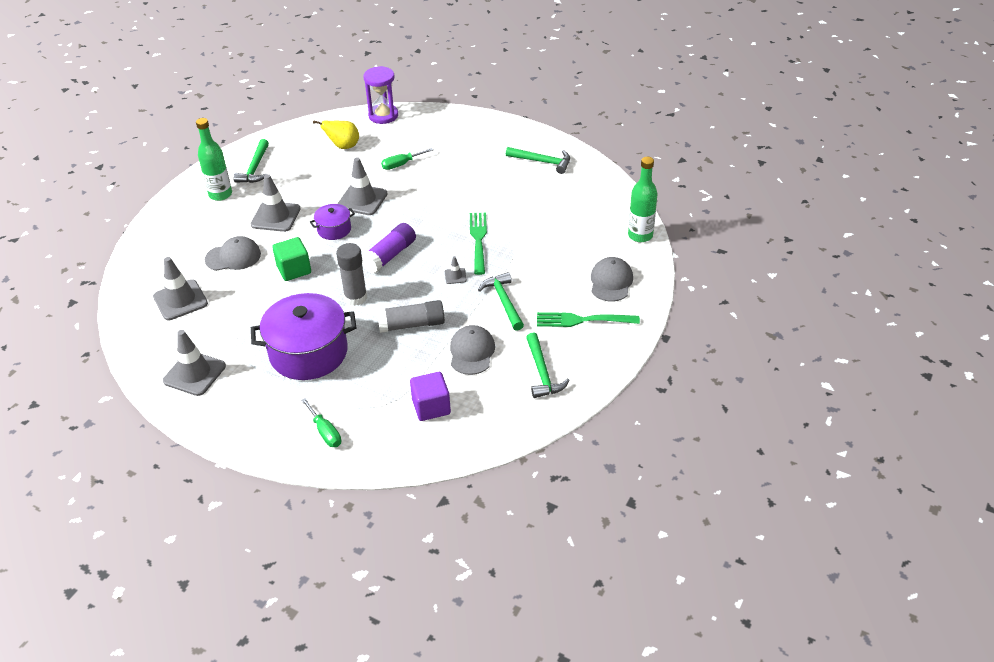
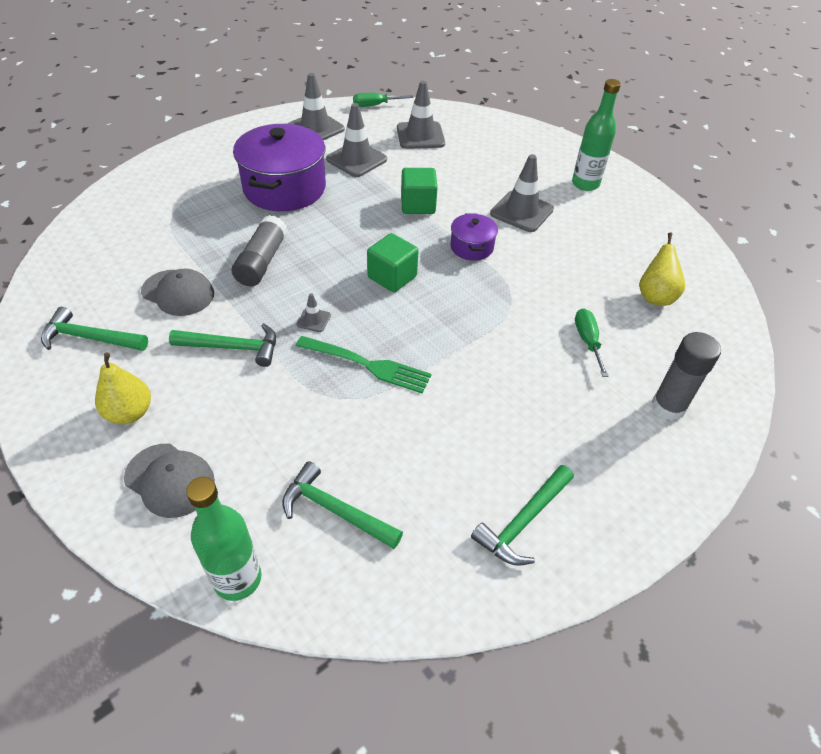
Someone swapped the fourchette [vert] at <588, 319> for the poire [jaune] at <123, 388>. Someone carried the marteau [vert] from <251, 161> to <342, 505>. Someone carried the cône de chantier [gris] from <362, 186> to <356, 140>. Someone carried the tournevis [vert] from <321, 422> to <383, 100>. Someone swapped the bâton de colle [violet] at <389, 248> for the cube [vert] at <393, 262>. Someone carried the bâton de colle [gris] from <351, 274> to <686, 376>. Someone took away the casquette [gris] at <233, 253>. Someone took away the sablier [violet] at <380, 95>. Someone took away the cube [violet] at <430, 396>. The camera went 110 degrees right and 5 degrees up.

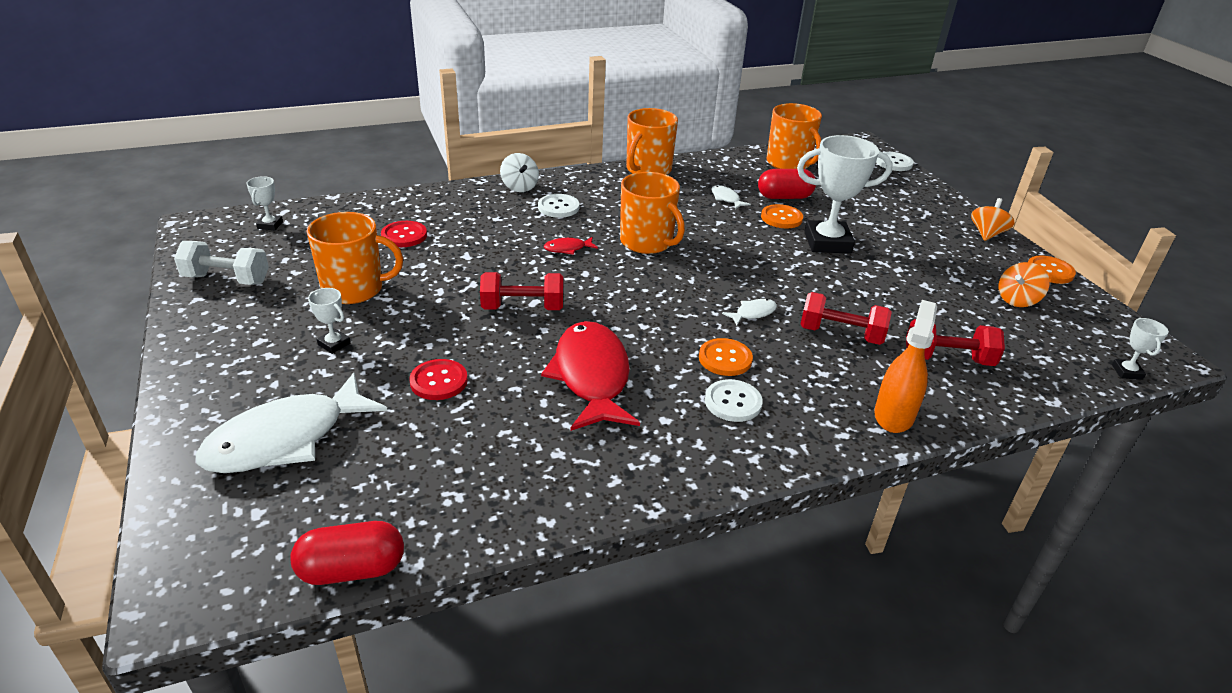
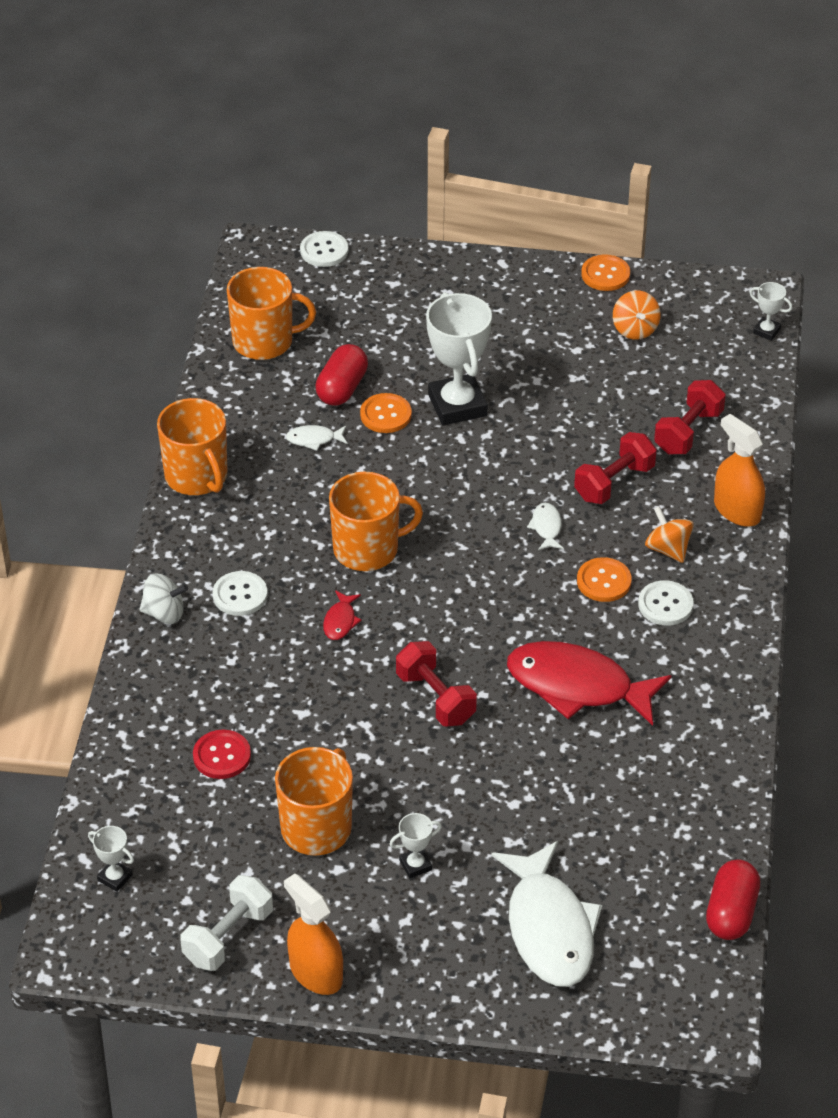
Someone put down the vaporisateur [orange] at <313, 934>. Someone rotated the haltère [rouge] at <521, 291> by 60 degrees counterclockwise. Someone rotated the trophée [blanc] at <845, 194> by 45 degrees counterclockwise. Someone carried the toupie [orange] from <993, 219> to <669, 534>. Someone took away the bouton [rouge] at <438, 379>. The camera went 60 degrees left and 10 degrees up.

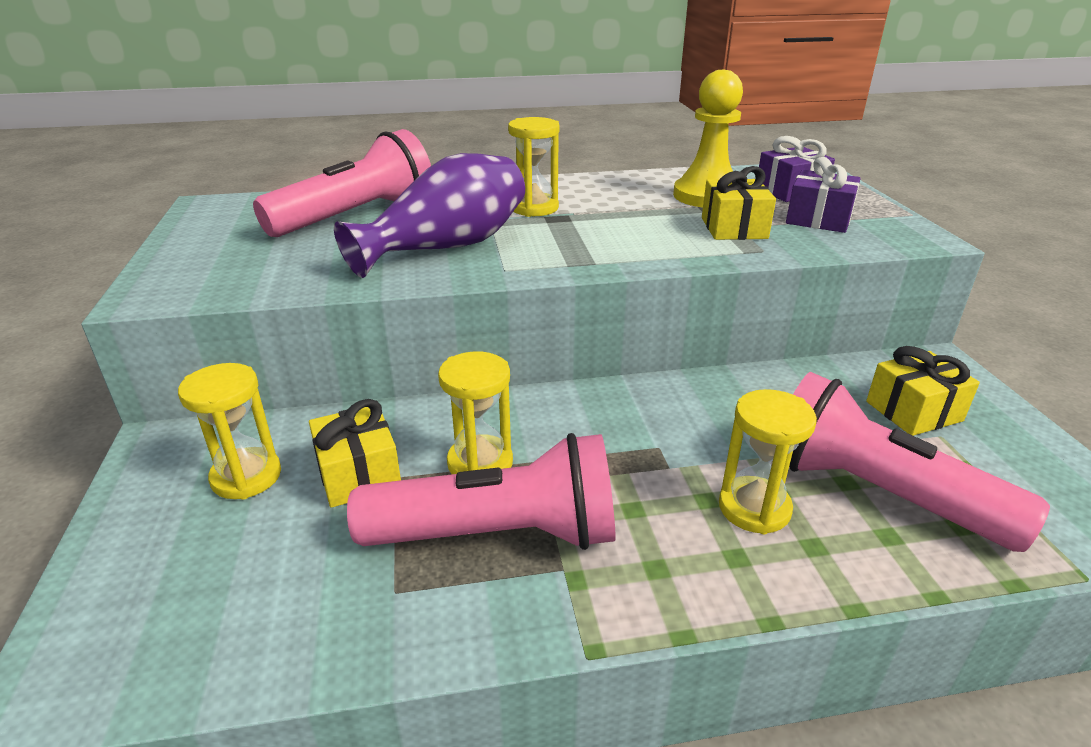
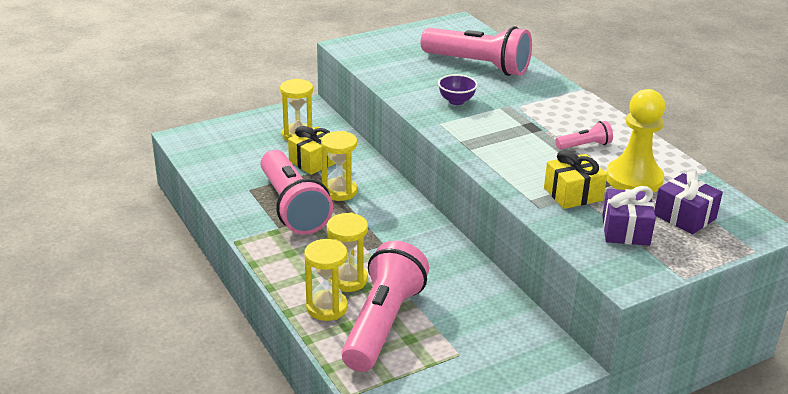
Someone carried the sablier [jaune] from <534, 167> to <326, 280>. Someone swapped the vase [violet] at <429, 215> for the bol [violet] at <458, 89>. Someone put down the lampe de poche [rose] at <584, 135>. Someone took away the cadeau [jaune] at <923, 391>. The camera went 70 degrees right and 0 degrees up.

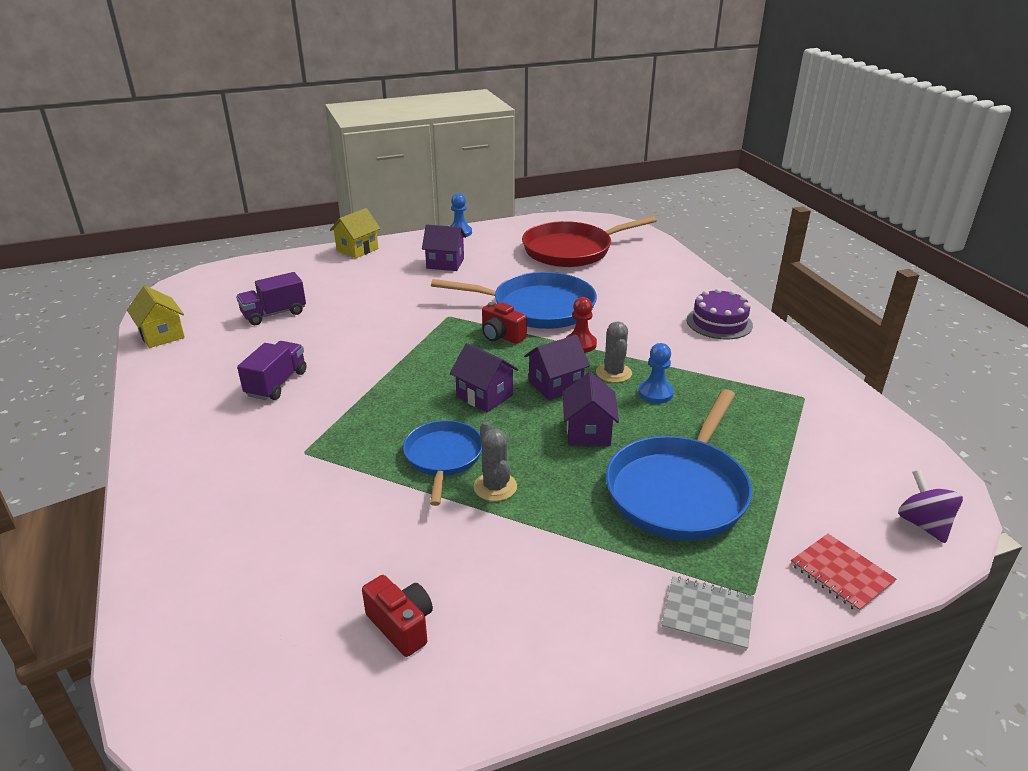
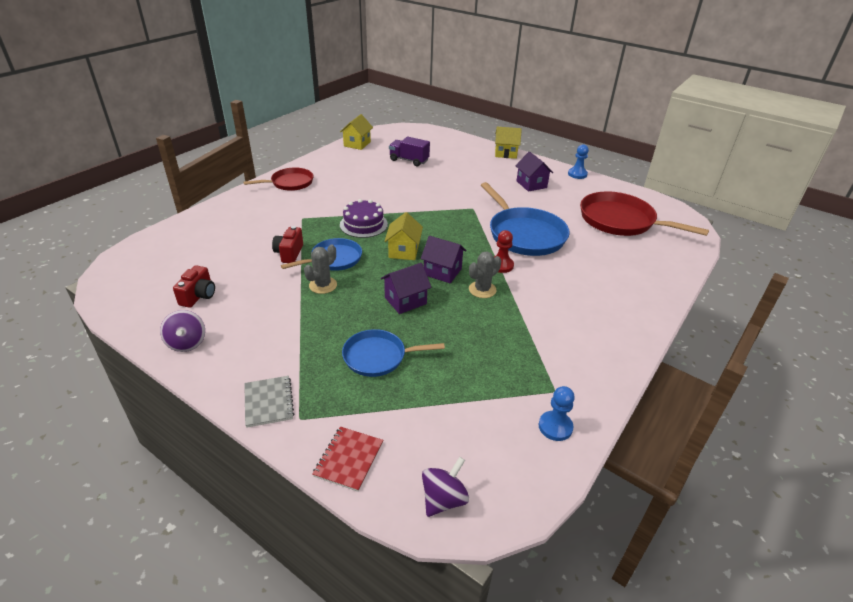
Someone put down the toupie [violet] at <182, 331>. Someone put down the poêle [rouge] at <279, 179>. Someone carried the appareil photo [rouge] from <504, 323> to <287, 244>. Someone carried the gâteau [violet] from <720, 313> to <364, 218>. Someone scaled the poêle [bleu] at <679, 465> by 0.60. Someone repainted the maison [violet] at <484, 377>, which became the maison [jaune] at <403, 236>. Someone carried the pion [bleu] from <656, 373> to <557, 413>. Someone took away the camion [violet] at <272, 370>. The camera went 55 degrees right and 5 degrees up.

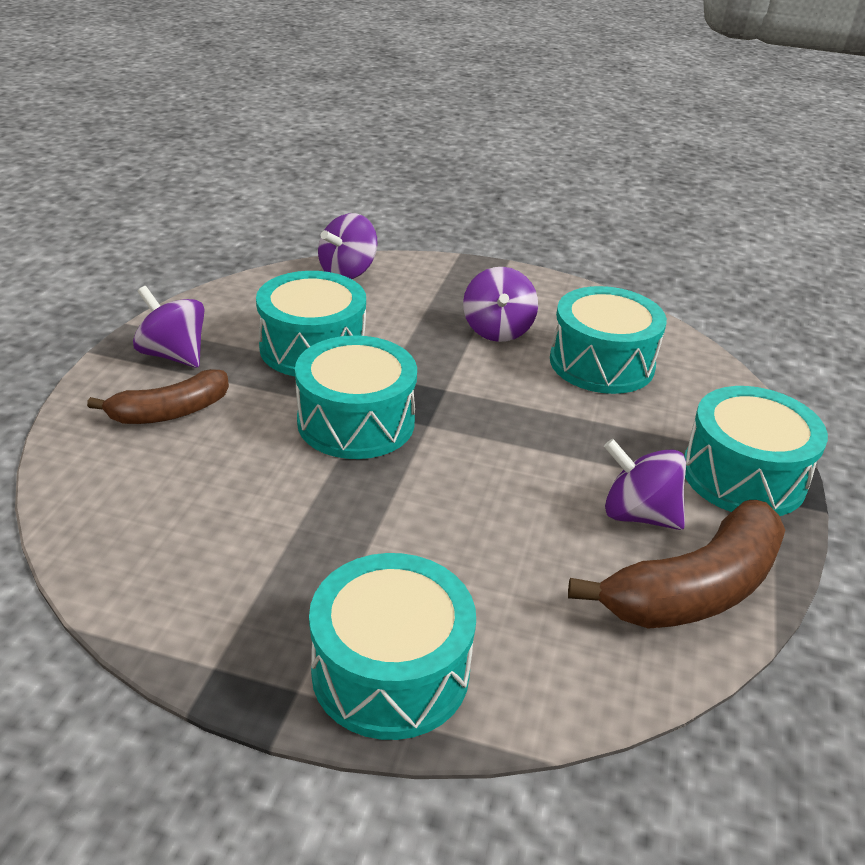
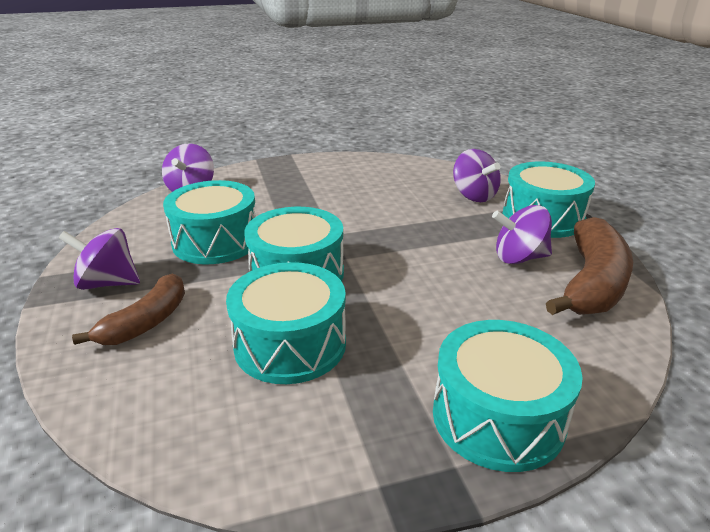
Someone carried the tambour [turquoise] from <608, 340> to <286, 323>. Someone carried the toupie [violet] from <500, 304> to <477, 175>. The camera went 30 degrees left and 5 degrees down.

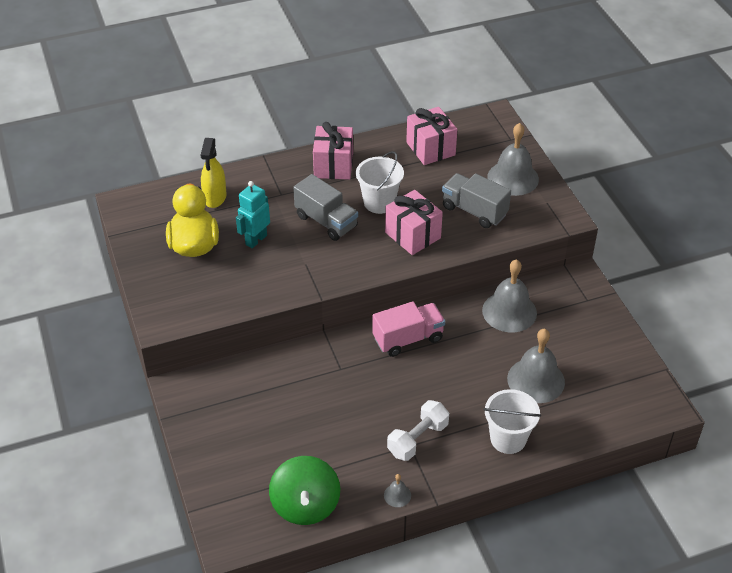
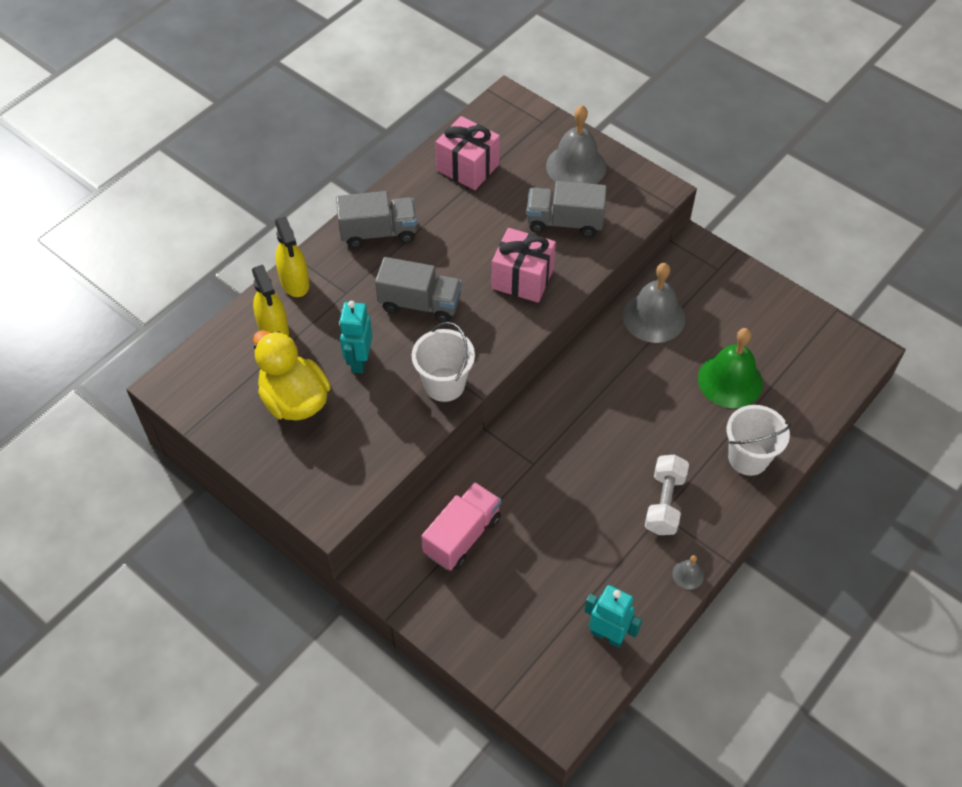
Someone put down the vaporisateur [jaune] at <292, 257>. Someone swapped the cadeau [rose] at <333, 151> for the camion [gris] at <376, 219>. Someone carried the seau [blanc] from <380, 182> to <443, 362>. Someone carried the camion [rose] from <408, 329> to <461, 526>. Someone swapped the toupie [vert] at <304, 490> for the robot [turquoise] at <613, 616>. Someone repainted the cloche [gris] at <536, 366>, which became the cloche [vert] at <730, 368>. The camera went 30 degrees left and 10 degrees up.

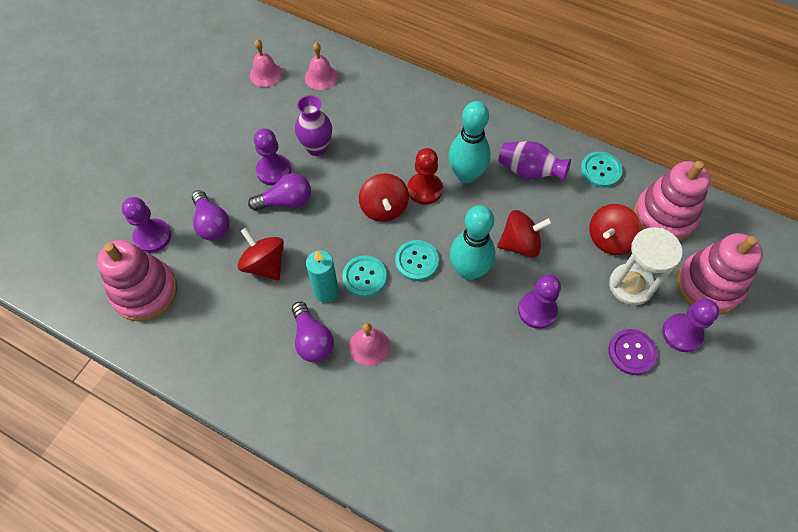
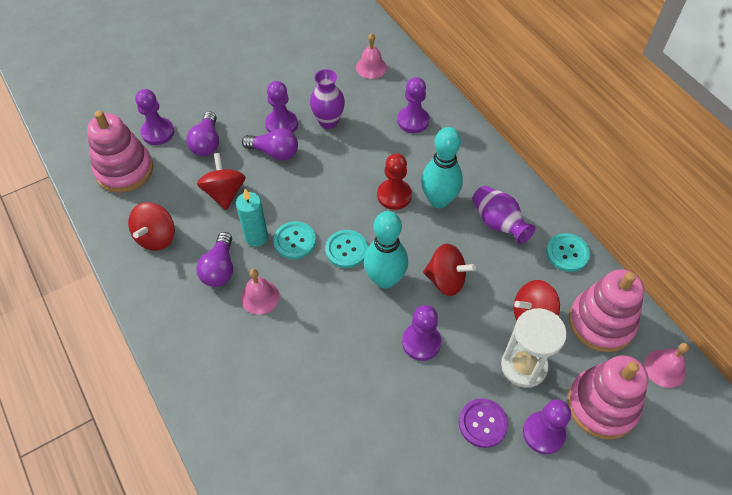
Someone carried the toupie [rouge] from <384, 197> to <151, 226>. Someone put down the pion [violet] at <413, 105>. Someone carried the cloche [rose] from <266, 63> to <666, 365>. The camera went 30 degrees right and 5 degrees down.

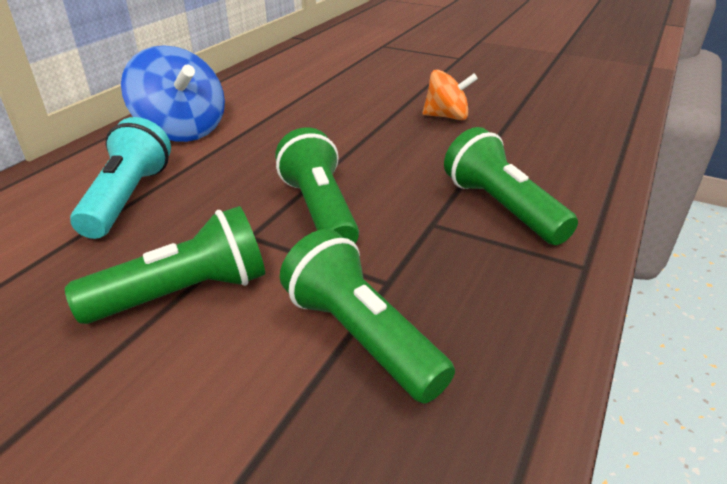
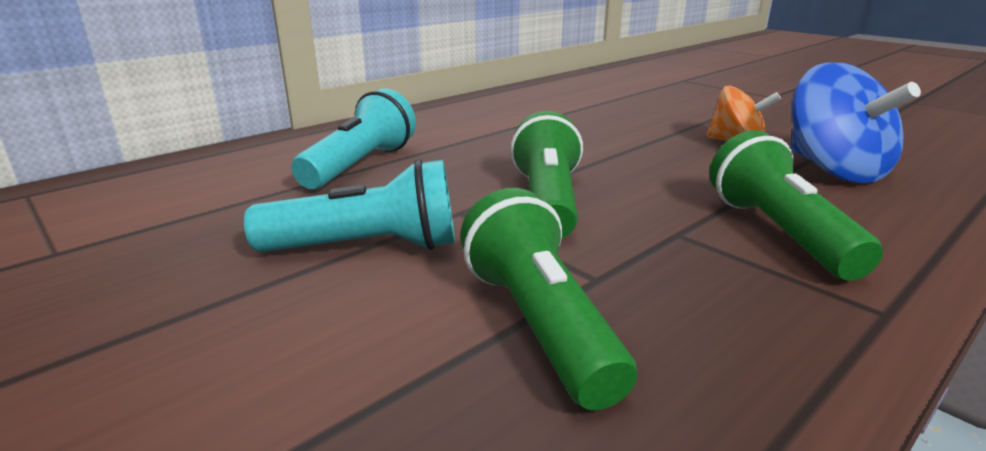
Someone repainted the lampe de poche [vert] at <165, 265>, which became the lampe de poche [turquoise] at <349, 205>. Someone carried the toupie [bleu] from <173, 93> to <856, 122>. The camera went 20 degrees right and 10 degrees down.

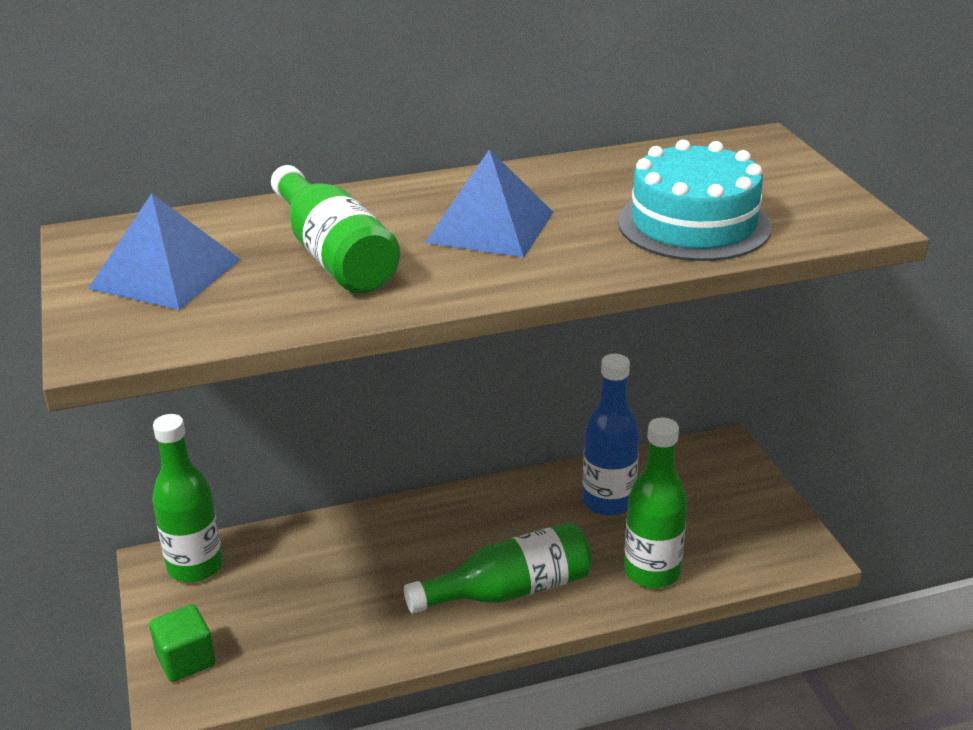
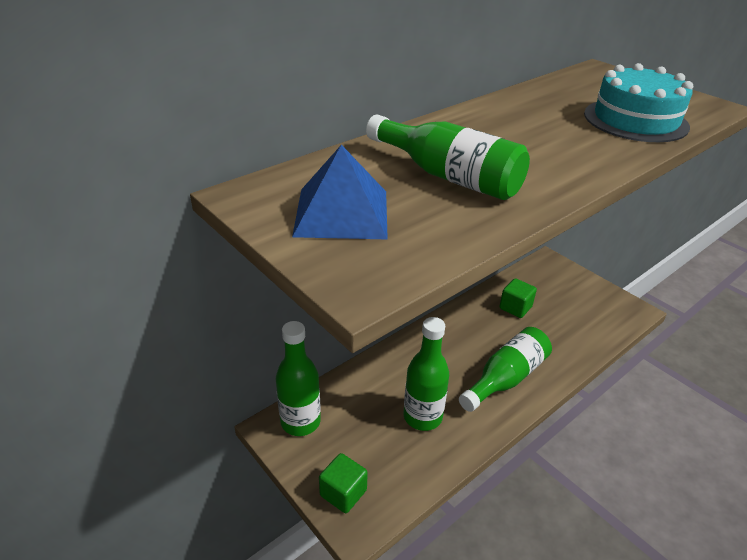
Someone carried the bouteille [vert] from <656, 502> to <426, 374>. Someone swapped the bouteille [bleu] at <611, 435> for the cube [vert] at <518, 298>. Someone took away the pyramide [bleu] at <489, 203>. The camera went 25 degrees left and 5 degrees up.

